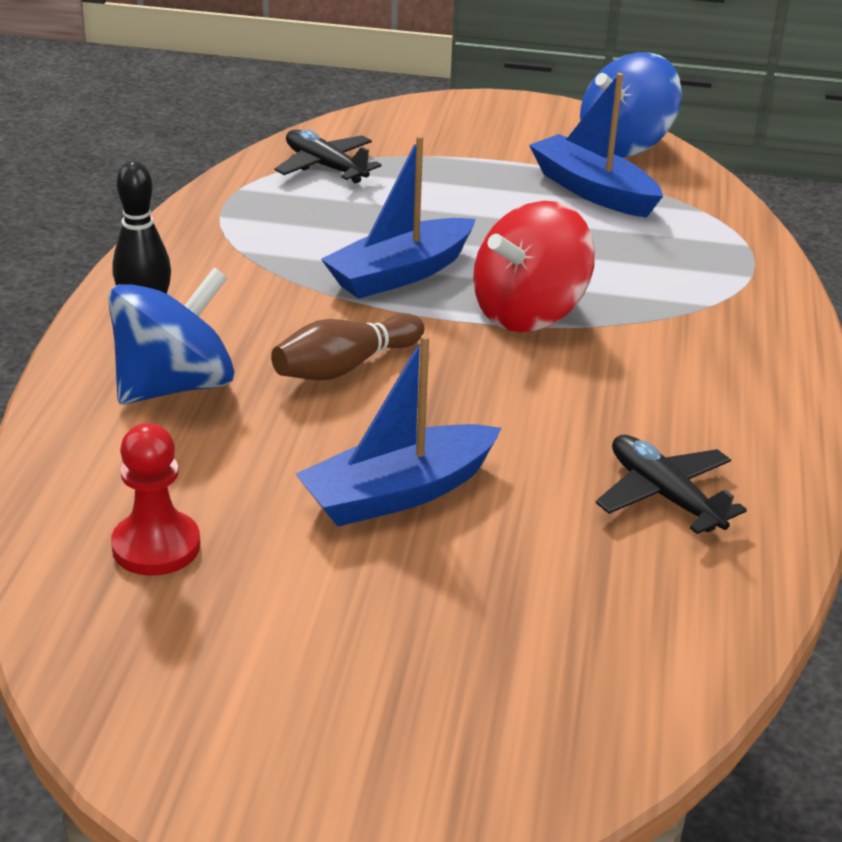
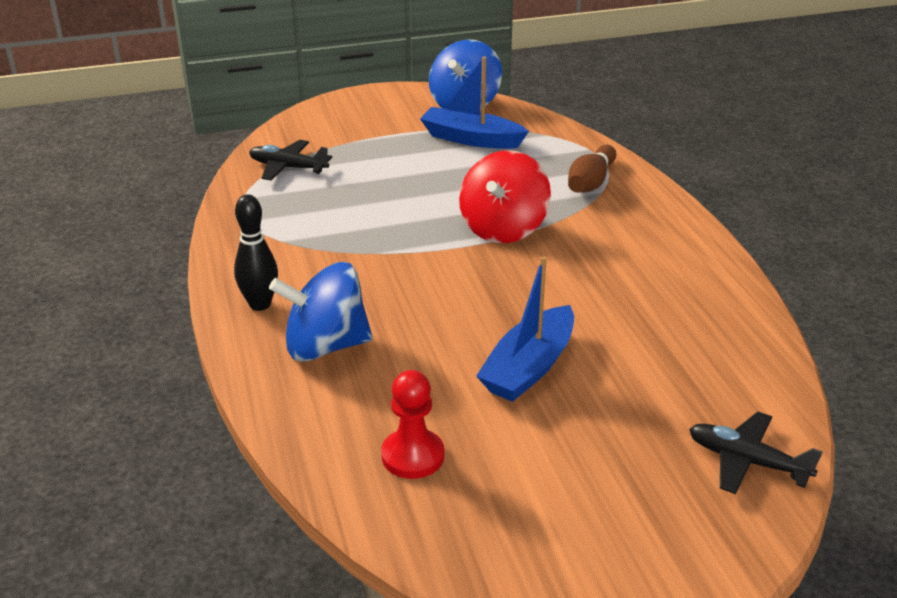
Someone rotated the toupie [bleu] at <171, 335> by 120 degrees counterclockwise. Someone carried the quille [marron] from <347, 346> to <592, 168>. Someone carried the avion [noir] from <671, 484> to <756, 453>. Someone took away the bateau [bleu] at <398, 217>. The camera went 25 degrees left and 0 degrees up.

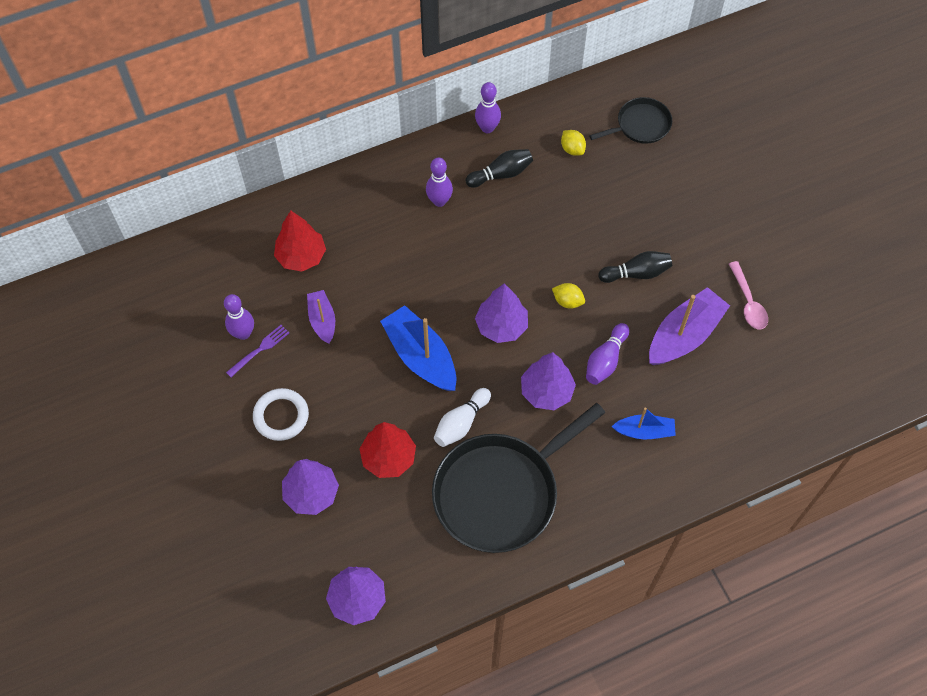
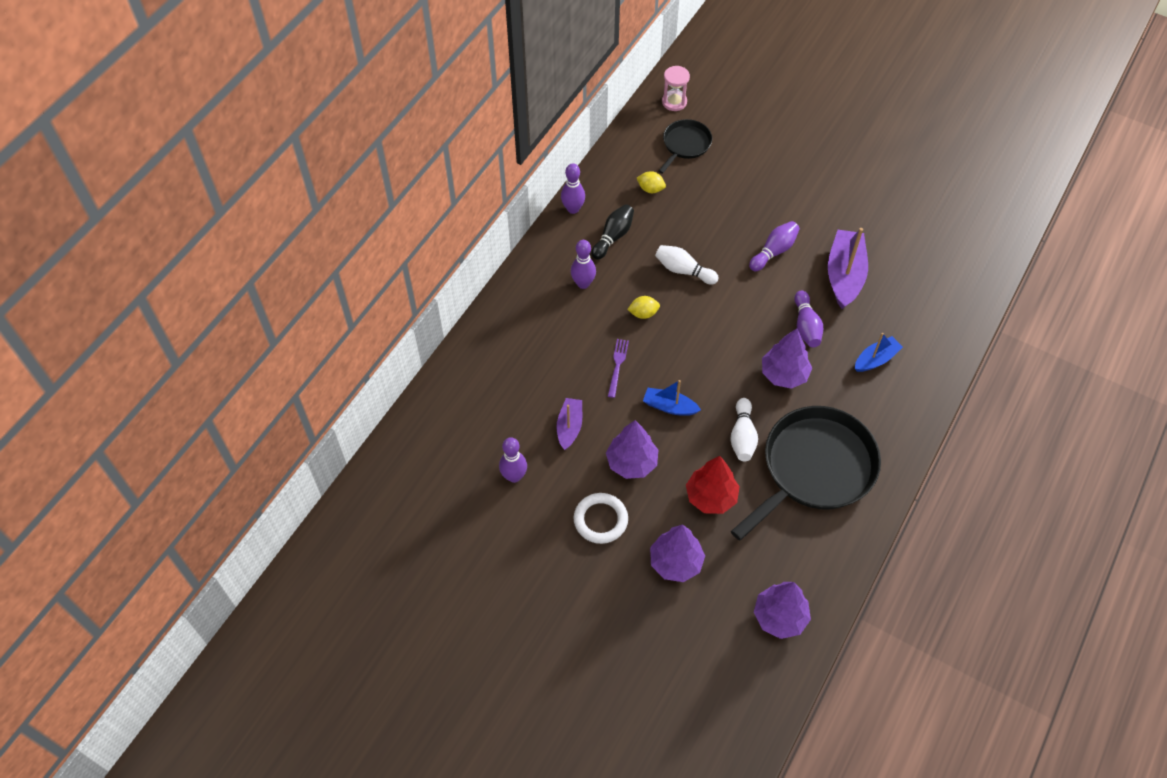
Someone rotated the bateau [violet] at <321, 317> by 60 degrees clockwise. Someone carried the arbre [violet] from <501, 313> to <632, 449>. Someone carried the fourchette [violet] from <257, 351> to <618, 368>. Someone carried the citron [jaune] from <568, 296> to <643, 307>. Someone scaled the bateau [bleu] at <418, 348> by 0.58. Someone put down the quille [blanc] at <687, 265>. Someone put down the sablier [rose] at <676, 88>. Someone rotated the poêle [noir] at <518, 478> by 150 degrees counterclockwise. Someone repainted the quille [noir] at <635, 267>, which became the quille [violet] at <774, 246>. Someone took away the arbre [rouge] at <300, 241>. Someone took away the cuillère [rose] at <748, 295>. The camera went 35 degrees left and 5 degrees down.

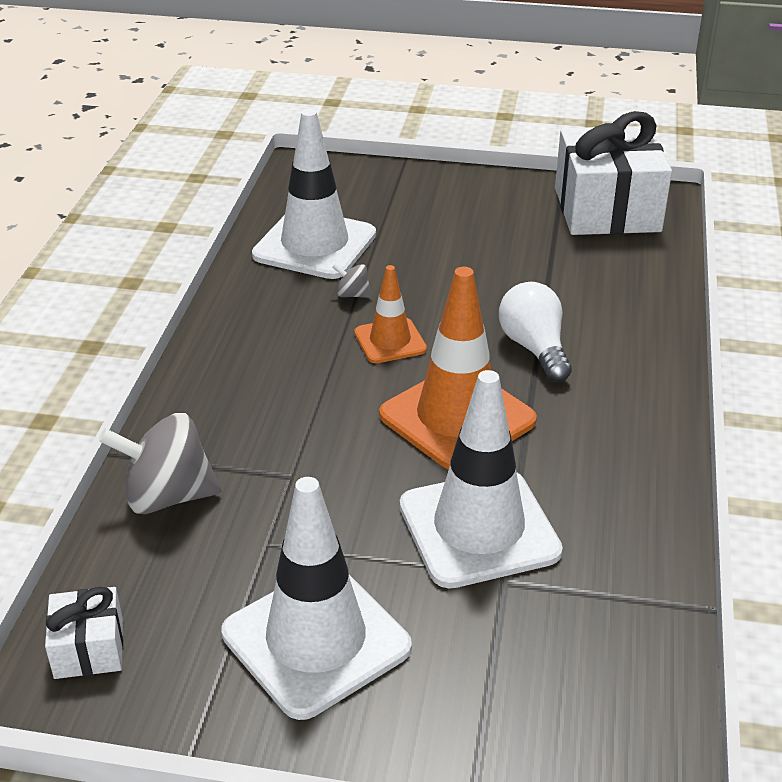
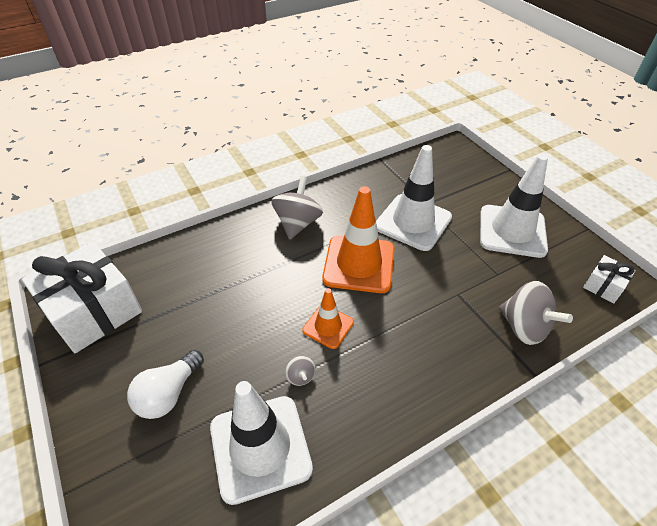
Someone carried the ampoule [blanc] from <535, 332> to <165, 384>. Someone put down the toupie [gris] at <297, 207>. The camera went 130 degrees left and 10 degrees up.

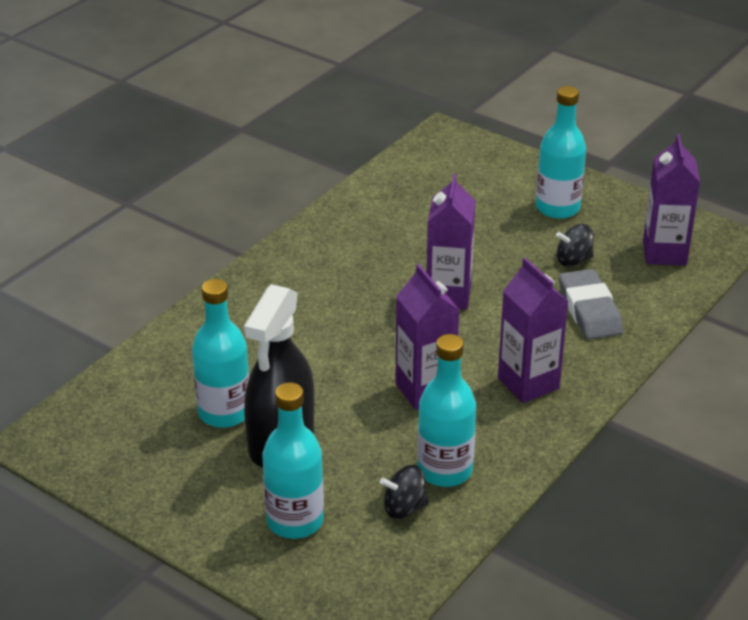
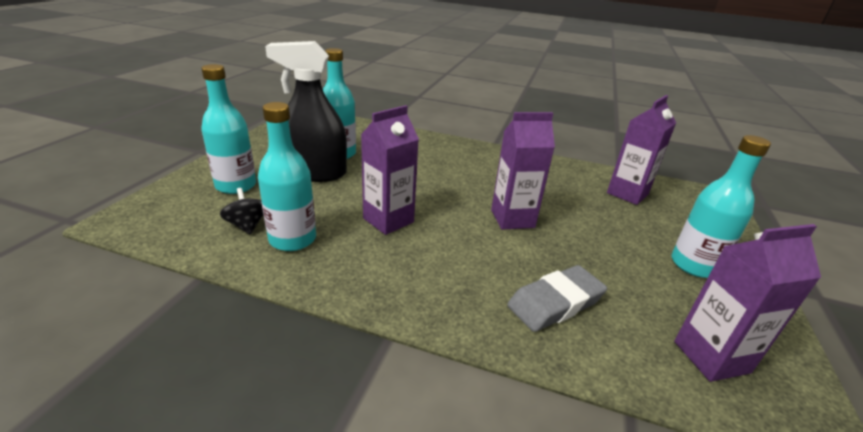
Someone carried the brique de lait [violet] from <533, 330> to <641, 150>. Someone took away the toupie [noir] at <575, 245>. The camera went 70 degrees right and 5 degrees down.

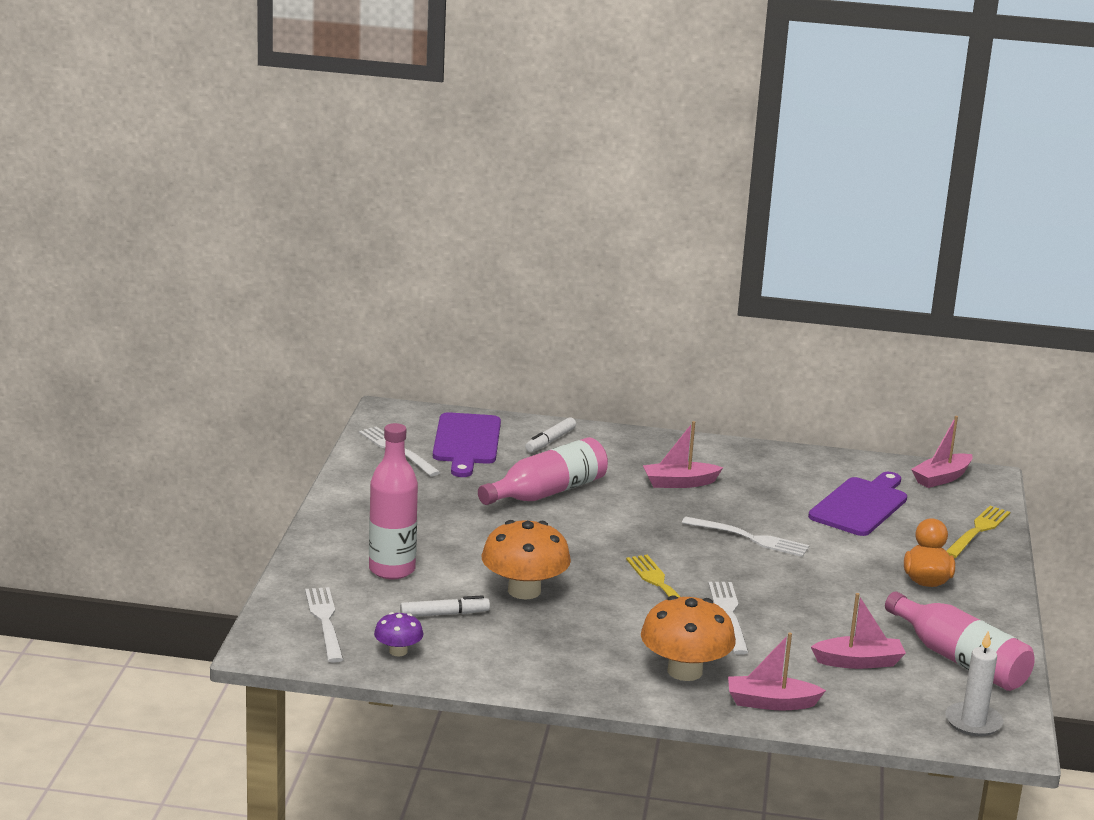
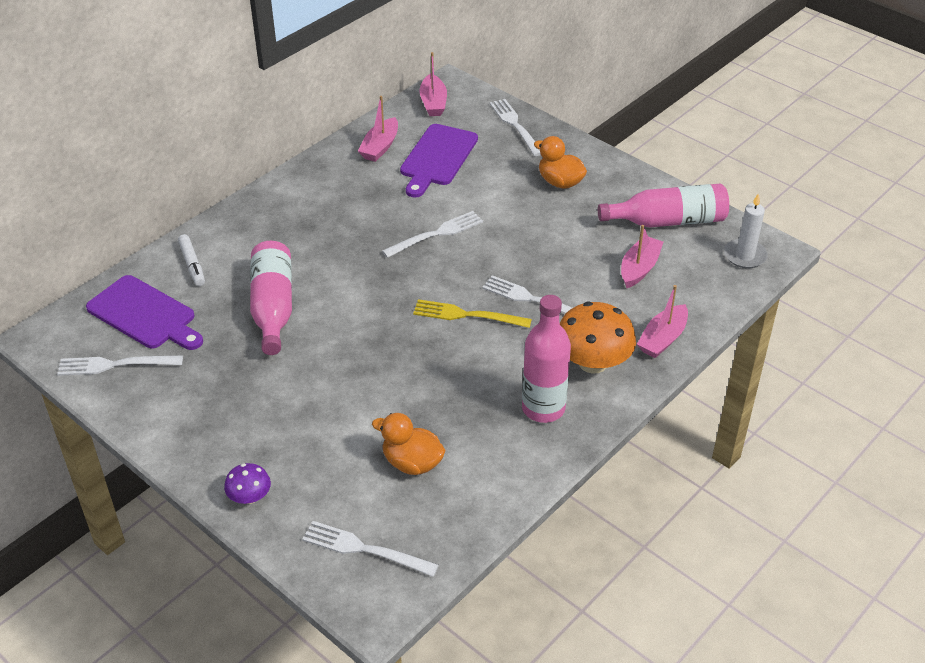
Someone carried the champignon [violet] from <398, 634> to <247, 483>. Someone carried the bateau [rose] from <683, 454> to <378, 129>. Someone swapped the feutre [blanc] at <445, 606> for the canard [orange] at <409, 444>. Someone rotated the planche à découper [violet] at <857, 504> by 135 degrees counterclockwise. Someone repainted the fourchette [jaune] at <978, 532>, which became the fourchette [blanc] at <515, 127>. Someone carried the bouteille [rose] from <393, 501> to <546, 359>. Someone took away the champignon [orange] at <526, 559>. The camera went 55 degrees left and 20 degrees up.

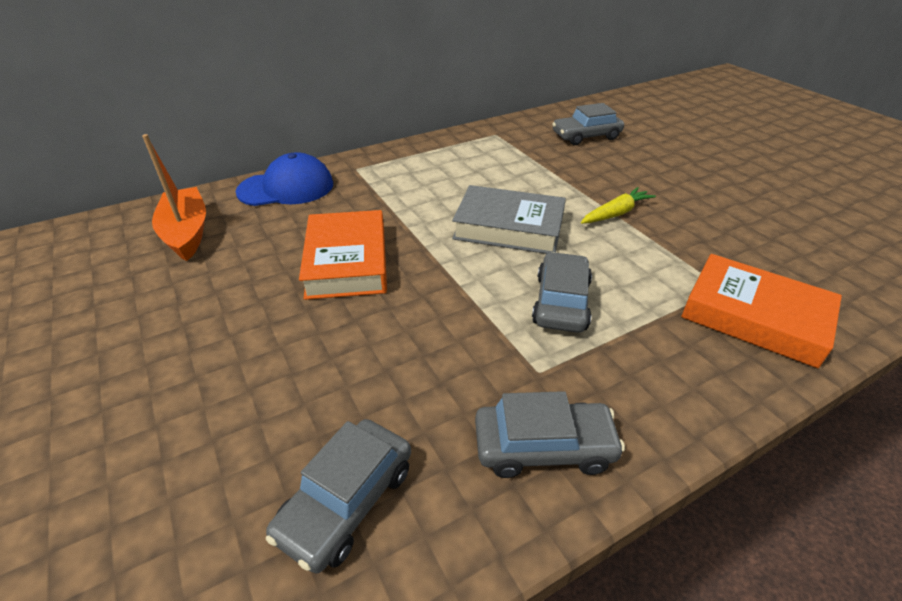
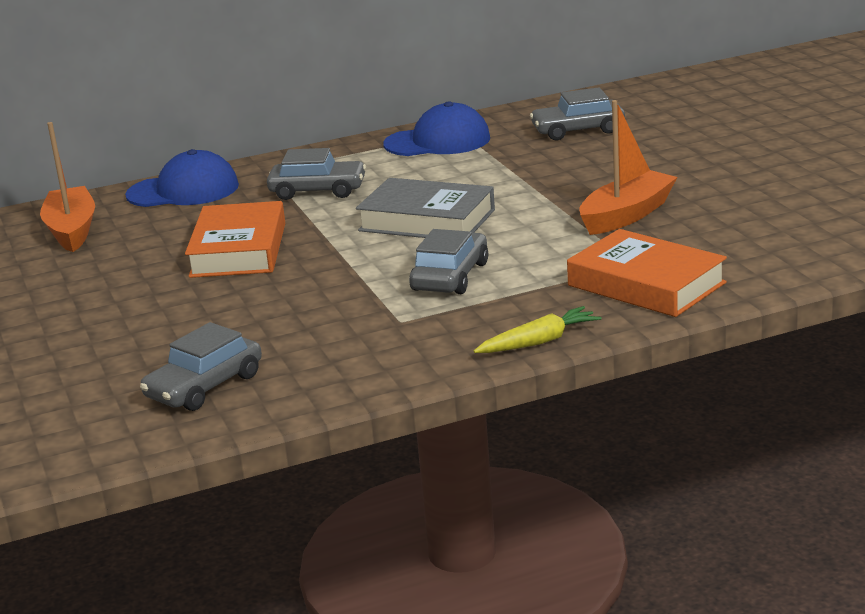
Someone carried the voiture [gris] from <550, 434> to <316, 174>. Someone put down the casquette [bleu] at <436, 128>. Someone carried the carotte [jaune] from <618, 205> to <538, 329>. Someone put down the bateau [orange] at <628, 167>. The camera went 10 degrees right and 15 degrees down.

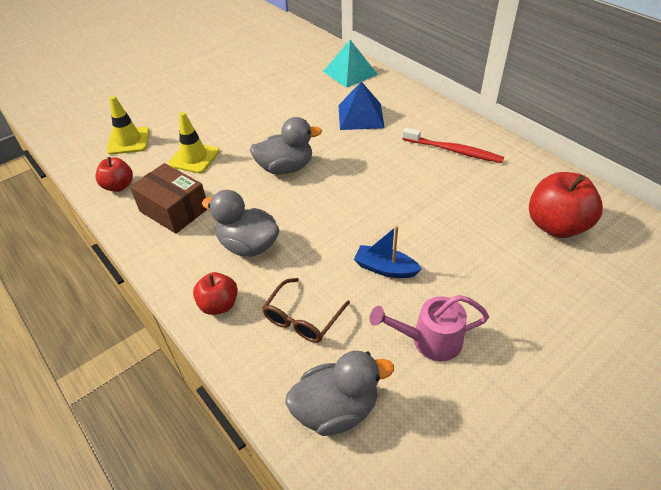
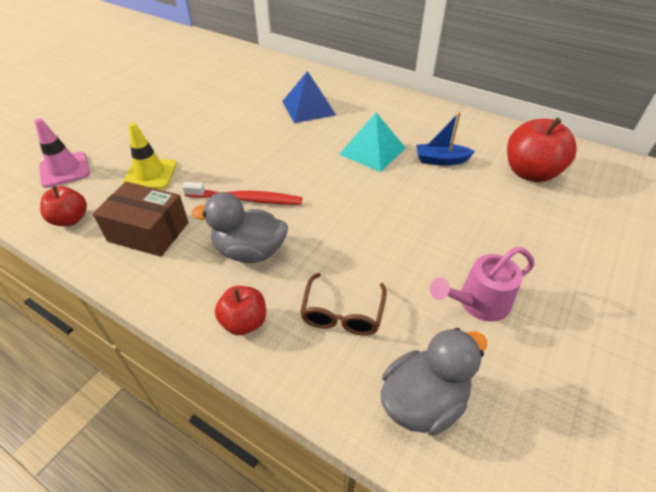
Someone repainted the cône de chantier [jaune] at <128, 125>, which became the cône de chantier [rose] at <62, 153>. Someone carried the brosse à dents [rouge] from <453, 145> to <242, 193>. Someone carried the pyramide [turquoise] from <350, 64> to <372, 142>. Someone carried the bateau [bleu] from <388, 252> to <445, 139>. Someone took away the canard [gris] at <286, 146>. The camera went 20 degrees left and 0 degrees up.

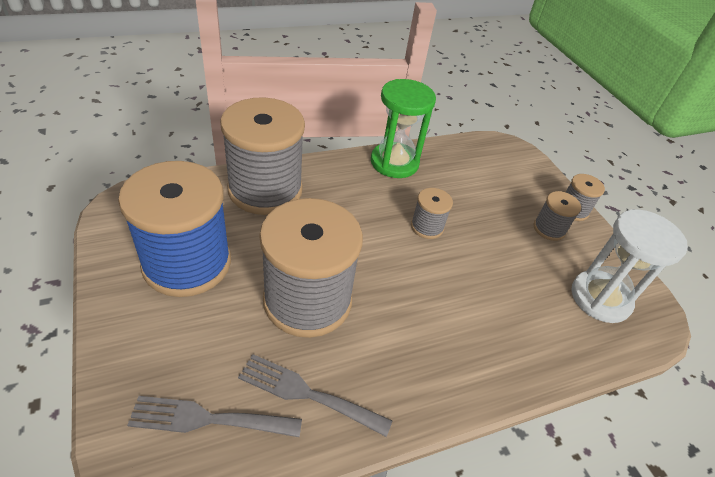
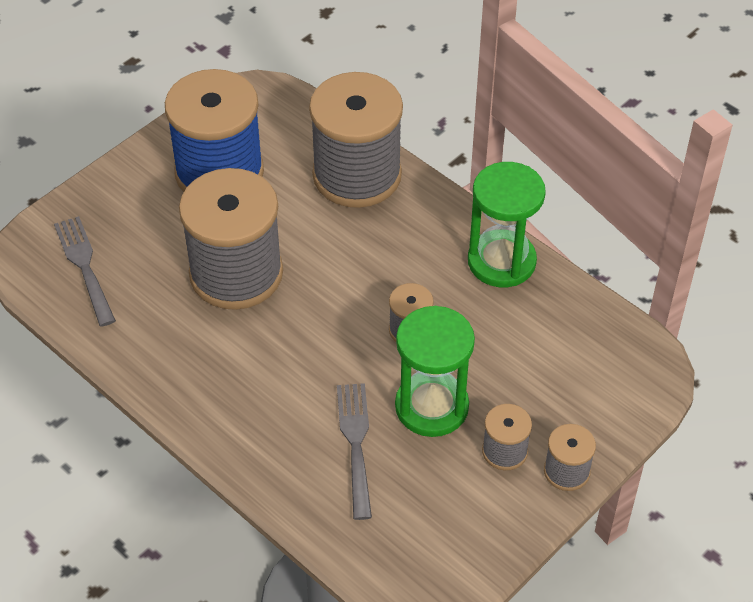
Someone carried the fourchette [gris] from <315, 395> to <354, 451>. Someone put down the sablier [vert] at <435, 371>. Someone took away the sablier [blanc] at <630, 266>. The camera went 70 degrees right and 5 degrees up.

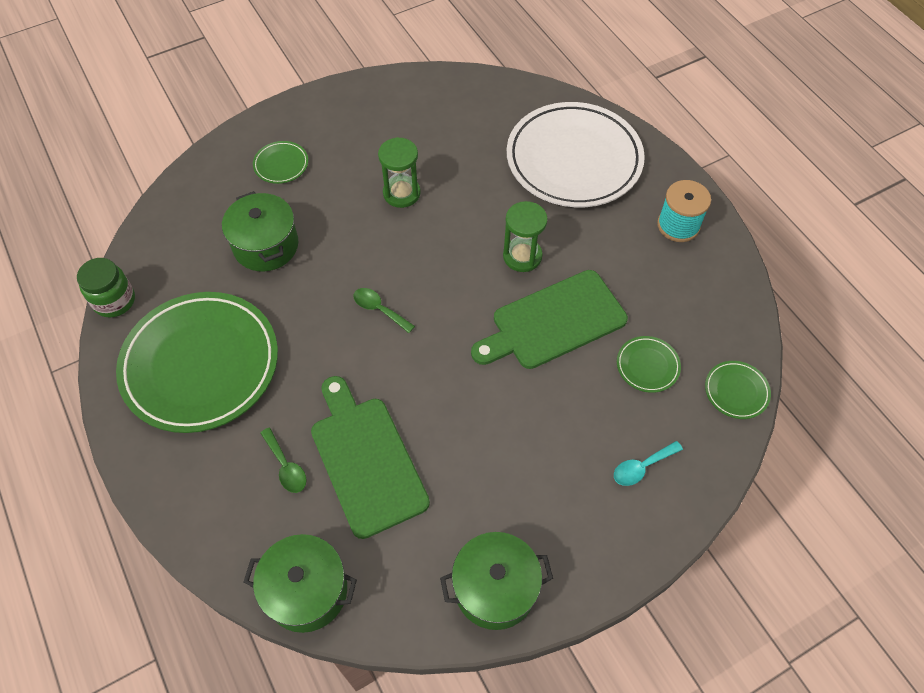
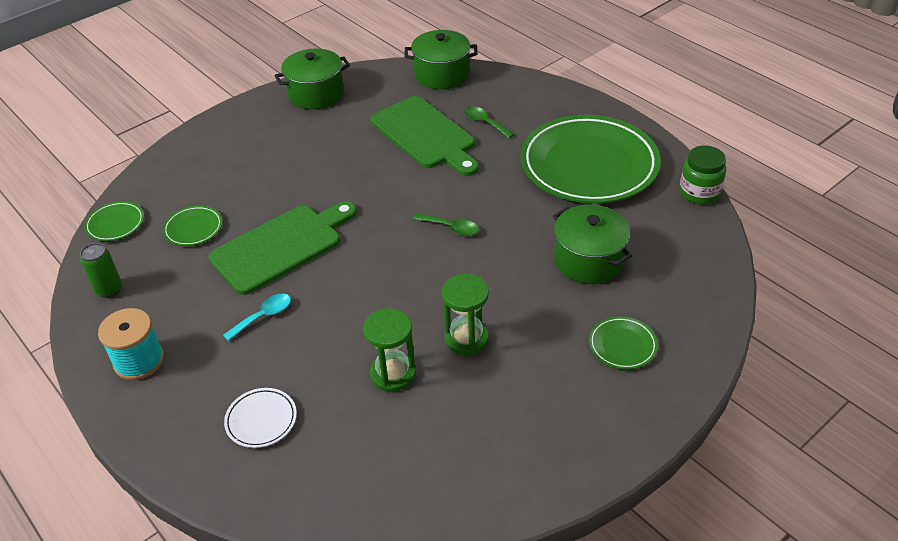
Someone put down the canette [vert] at <101, 270>. Someone carried the cuillère [turquoise] from <648, 463> to <257, 317>. Someone scaled the assiette [blanc] at <576, 154> by 0.40. Someone carried the sablier [vert] from <525, 236> to <389, 350>. The camera went 170 degrees right and 15 degrees down.

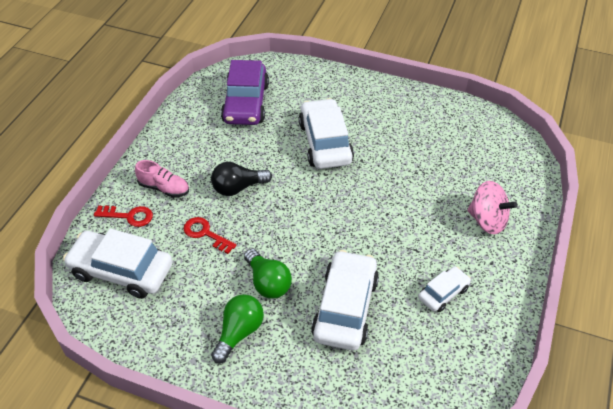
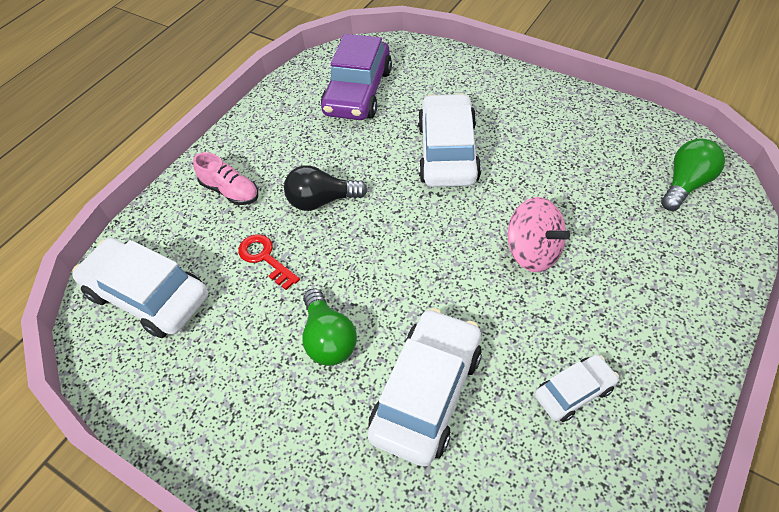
Someone carried the toupie [rose] from <492, 207> to <539, 234>. Someone carried the ampoule [vert] from <237, 329> to <693, 174>. Someone took away the clé [rouge] at <123, 216>. The camera went 15 degrees right and 5 degrees up.

